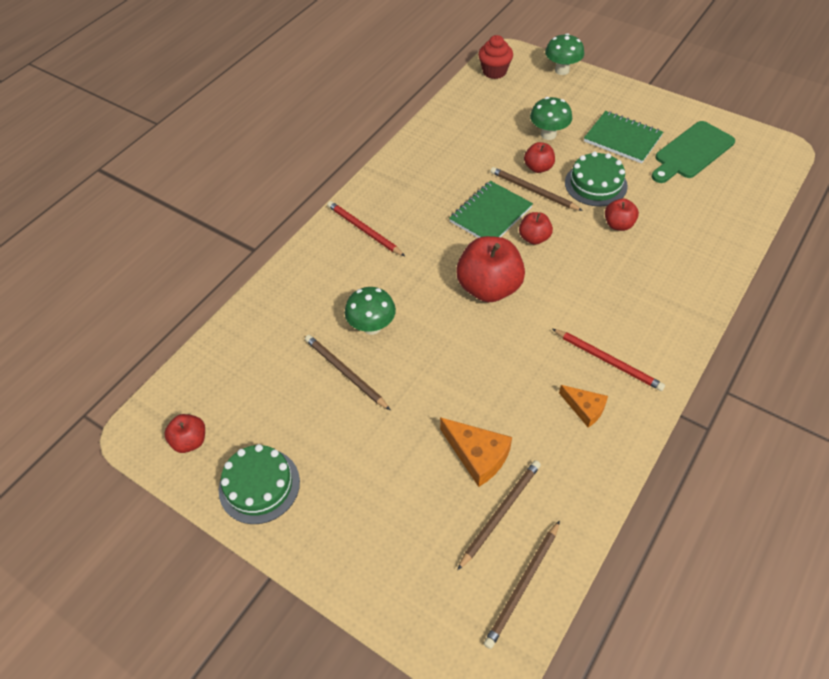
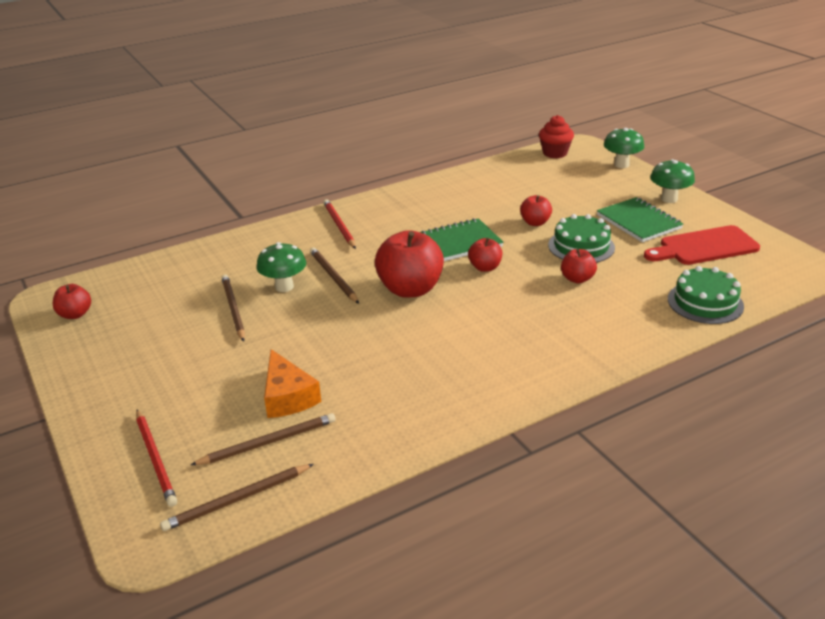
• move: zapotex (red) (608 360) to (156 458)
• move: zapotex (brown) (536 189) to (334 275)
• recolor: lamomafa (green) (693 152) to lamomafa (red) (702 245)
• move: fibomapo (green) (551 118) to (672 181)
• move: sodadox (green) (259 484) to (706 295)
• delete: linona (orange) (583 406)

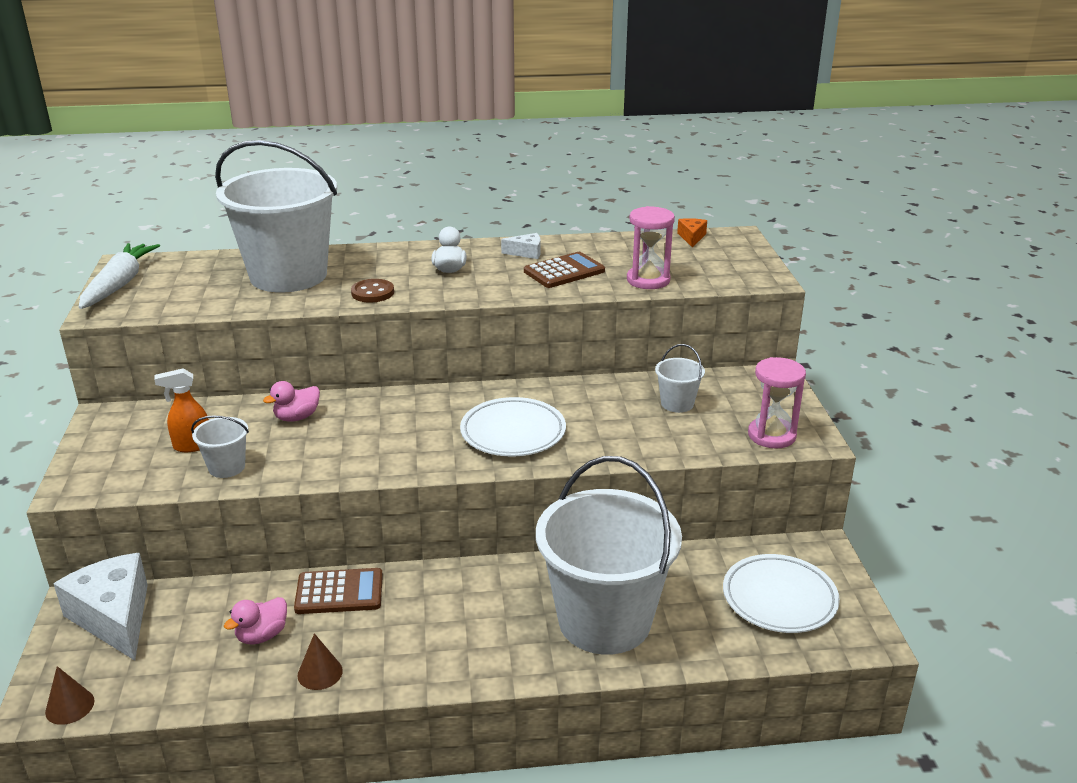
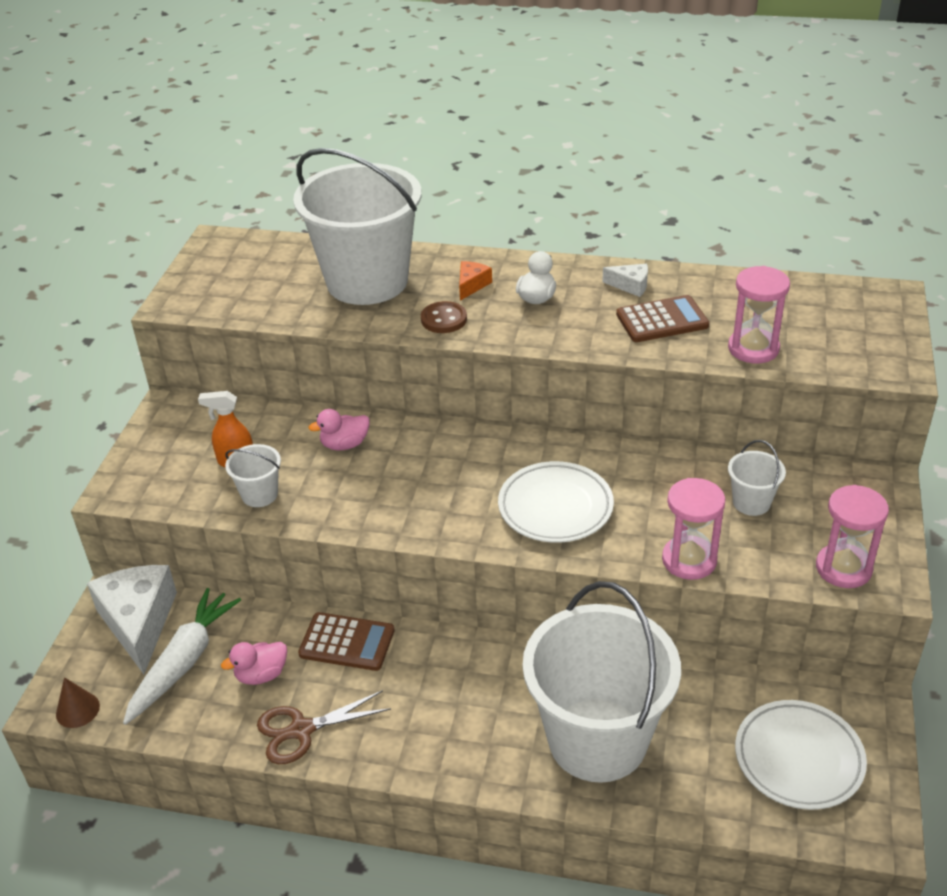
• move: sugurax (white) (119 276) to (182 656)
• replace: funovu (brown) (320 661) to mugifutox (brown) (324 727)
• move: linona (orange) (692 233) to (475 281)
• insert: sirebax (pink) (693 529)

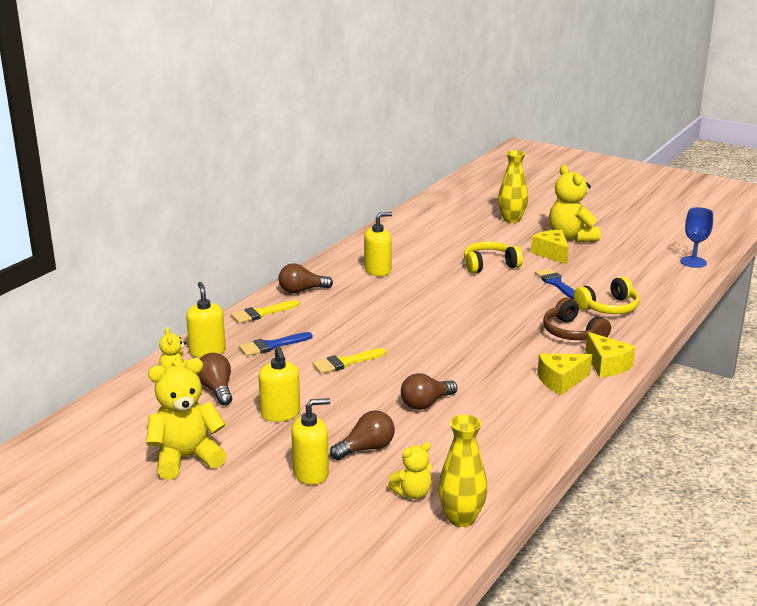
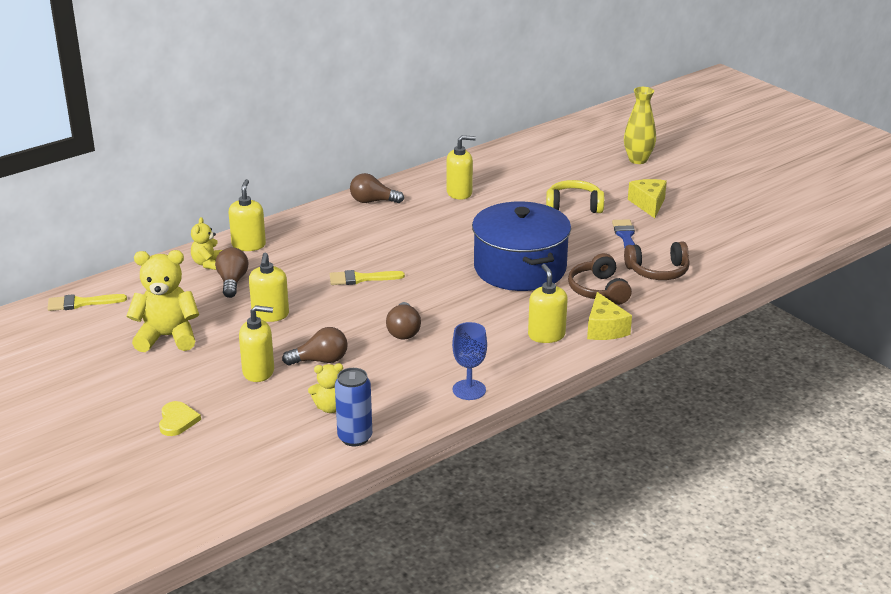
• move: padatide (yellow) (265 312) to (87 302)
• insert: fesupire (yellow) (180 418)
• replace: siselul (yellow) (462 471) to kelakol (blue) (353 407)
• rotate: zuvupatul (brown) (429 391) = (403 321) 75 degrees counterclockwise
• move: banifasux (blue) (696 237) to (469 361)
• insert: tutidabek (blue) (521 246)
• replace: linona (yellow) (564 374) to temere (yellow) (548 303)
• recolor: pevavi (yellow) (607 295) to pevavi (brown) (657 260)
• delete: padatide (blue) (275 344)
• delete: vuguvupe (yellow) (574 203)

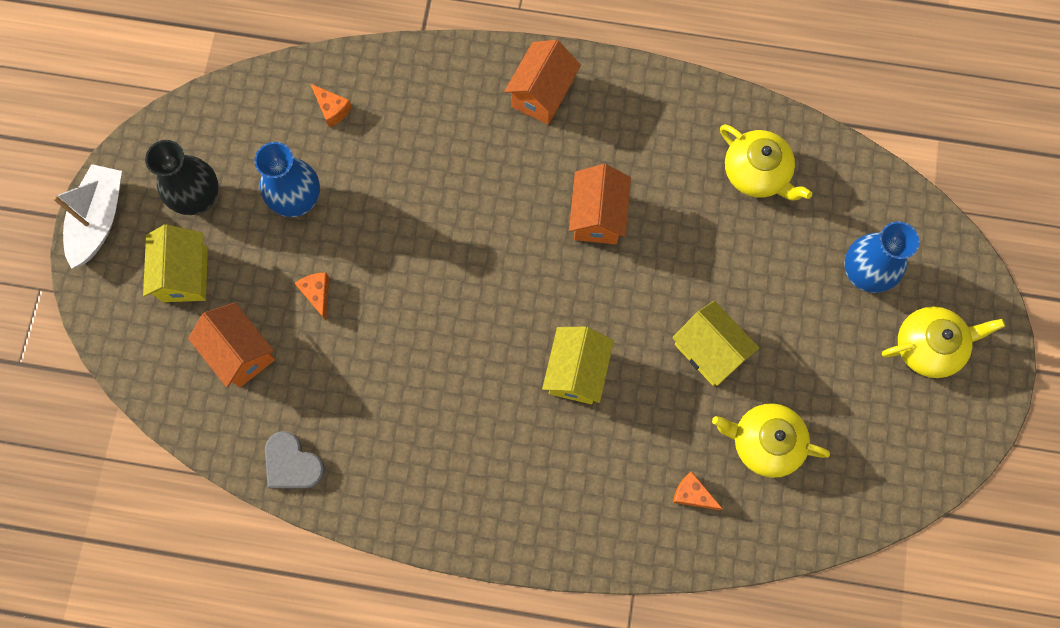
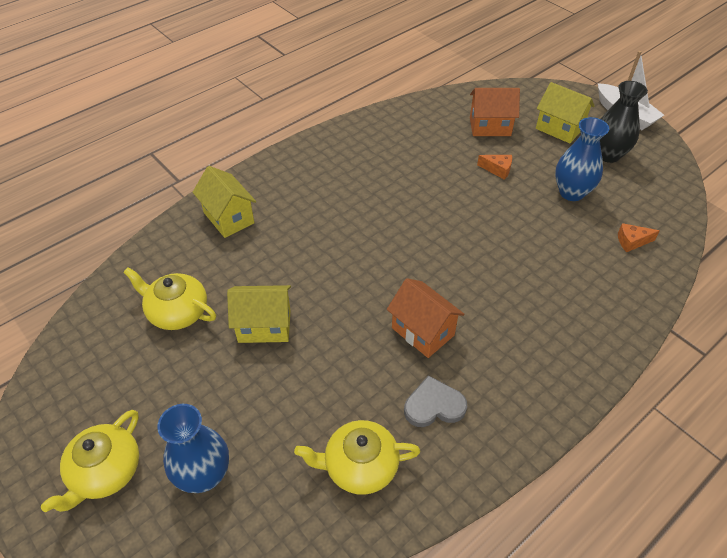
• rotate: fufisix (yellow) (771 440) = (169 298) 120 degrees counterclockwise
• move: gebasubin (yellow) (578 365) to (224 202)
• move: fesupire (grey) (295 460) to (435 401)
• delete: gebasubin (orange) (542 82)
• delete: linona (orange) (697 490)

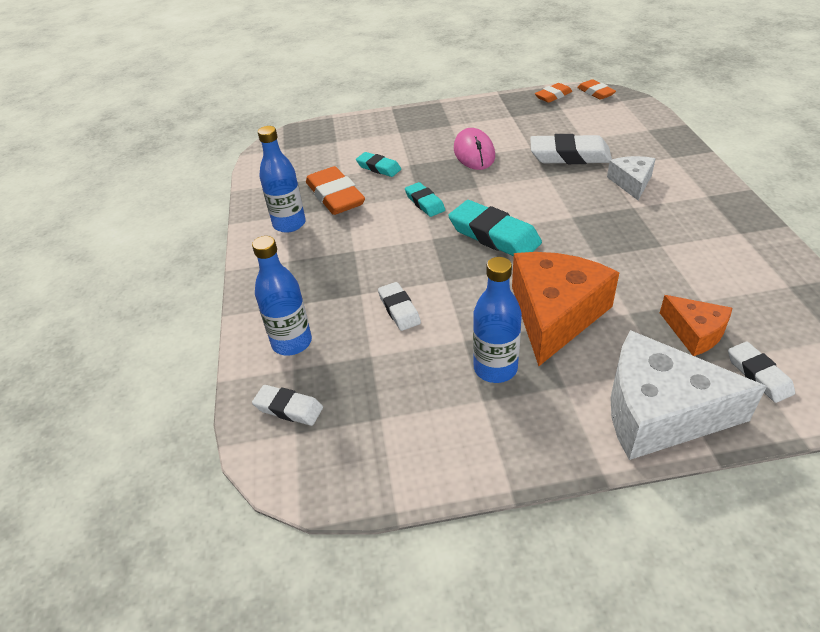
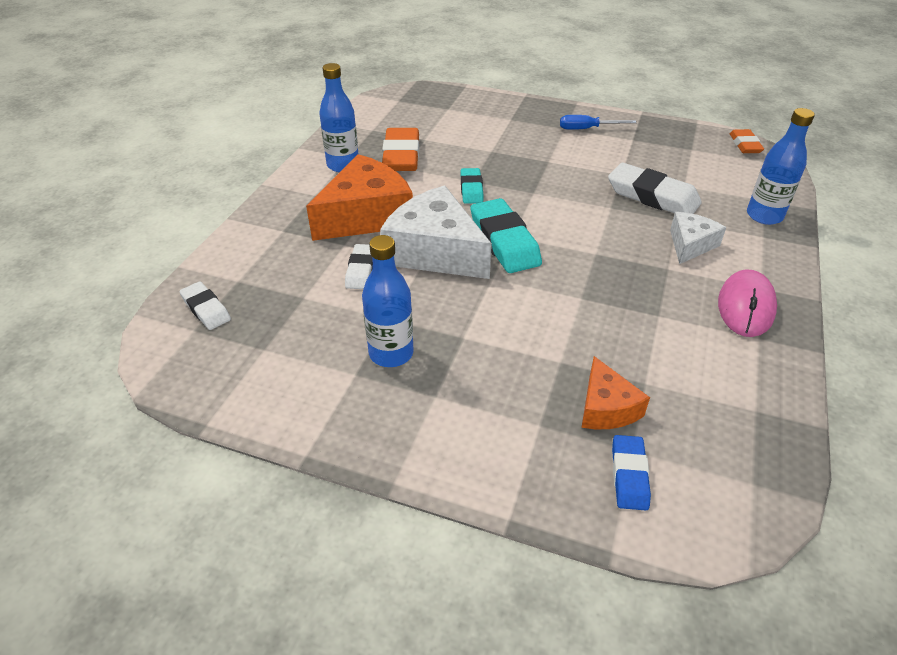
• move: linona (orange) (566 309) to (359 197)
• move: linona (white) (688 395) to (436 232)
• insert: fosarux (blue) (598 122)
• recolor: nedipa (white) (761 372) to nedipa (blue) (631 472)
• move: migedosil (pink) (474 149) to (747 303)
• move: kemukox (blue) (282 295) to (781 166)
• delete: nedipa (turquoise) (378 164)
• delete: nedipa (orange) (553 93)

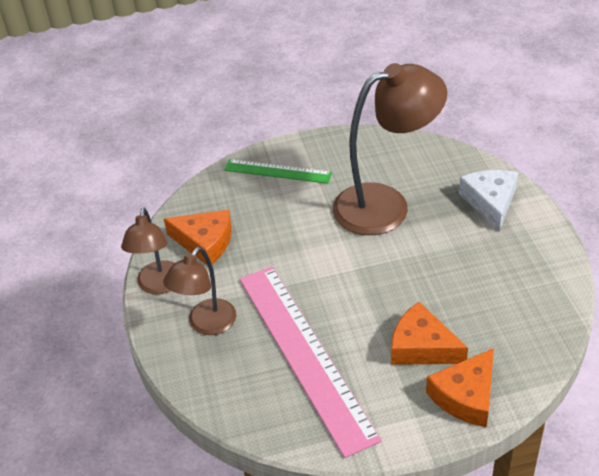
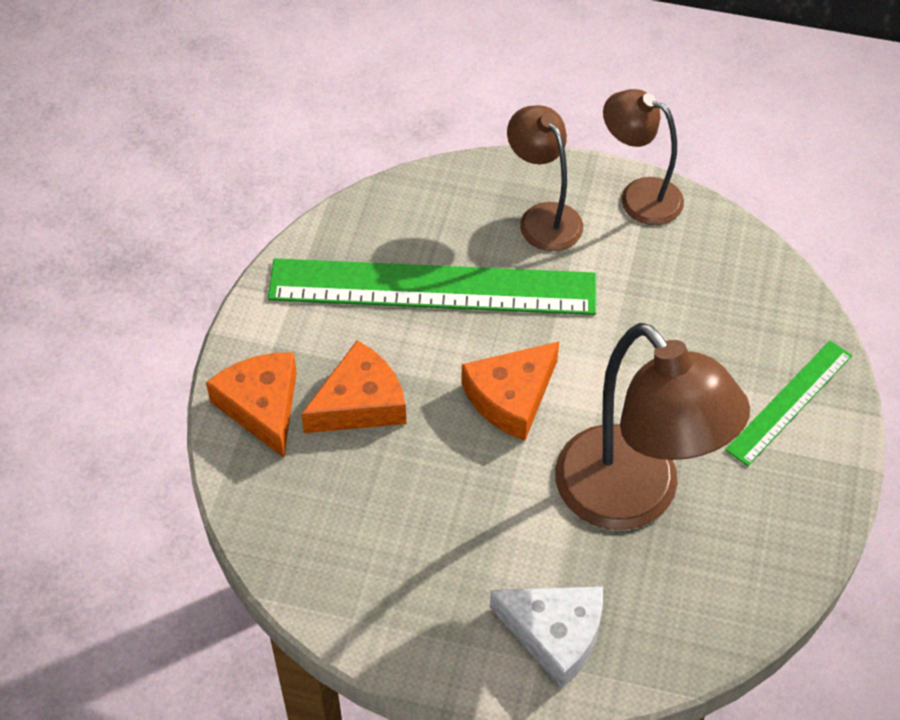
• recolor: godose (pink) (311 362) to godose (green) (432 286)
• move: linona (orange) (197 238) to (510 391)
• rotate: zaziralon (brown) (390 149) = (652 426) 45 degrees counterclockwise

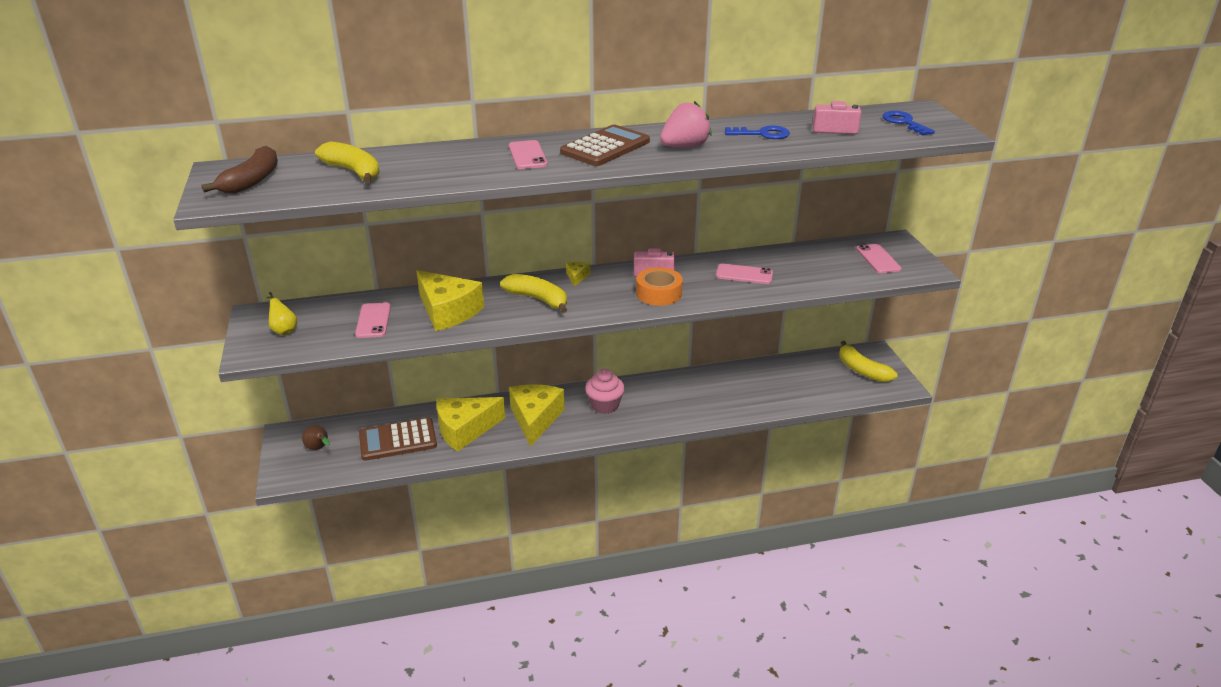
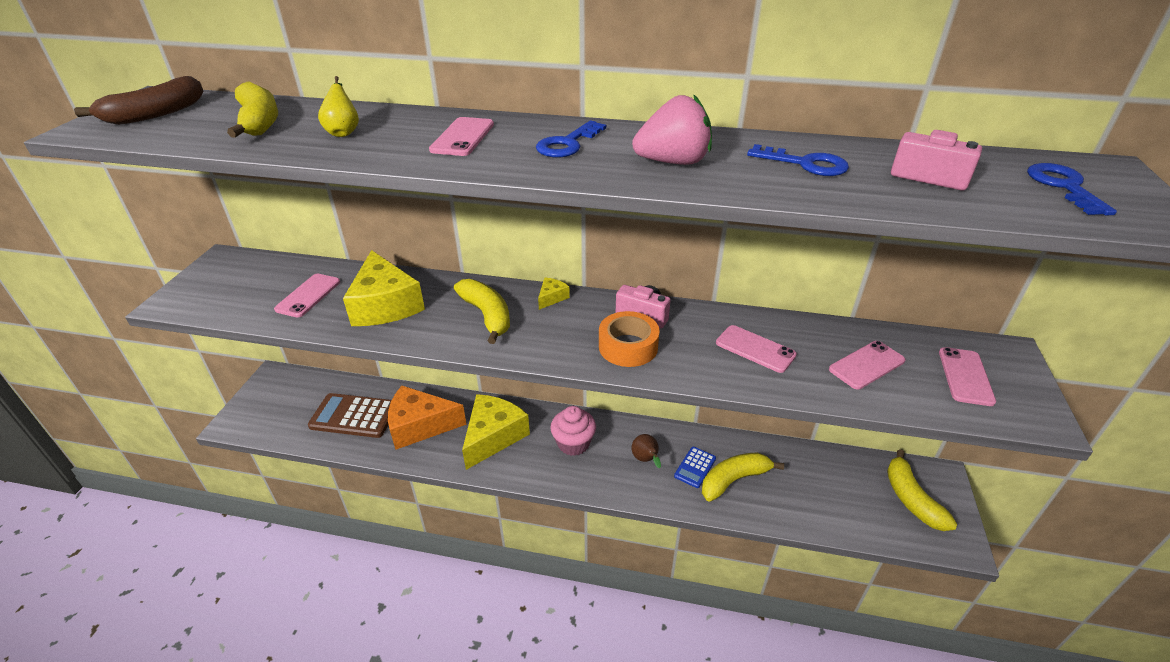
• move: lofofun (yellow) (282 313) to (338 106)
• recolor: linona (yellow) (471 424) to linona (orange) (427 418)
• replace: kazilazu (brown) (605 145) to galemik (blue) (571 139)
• move: lofofun (brown) (316 437) to (646 451)
• insert: kazilazu (blue) (695 467)
• insert: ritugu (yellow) (743 477)
• insert: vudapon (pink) (867 365)

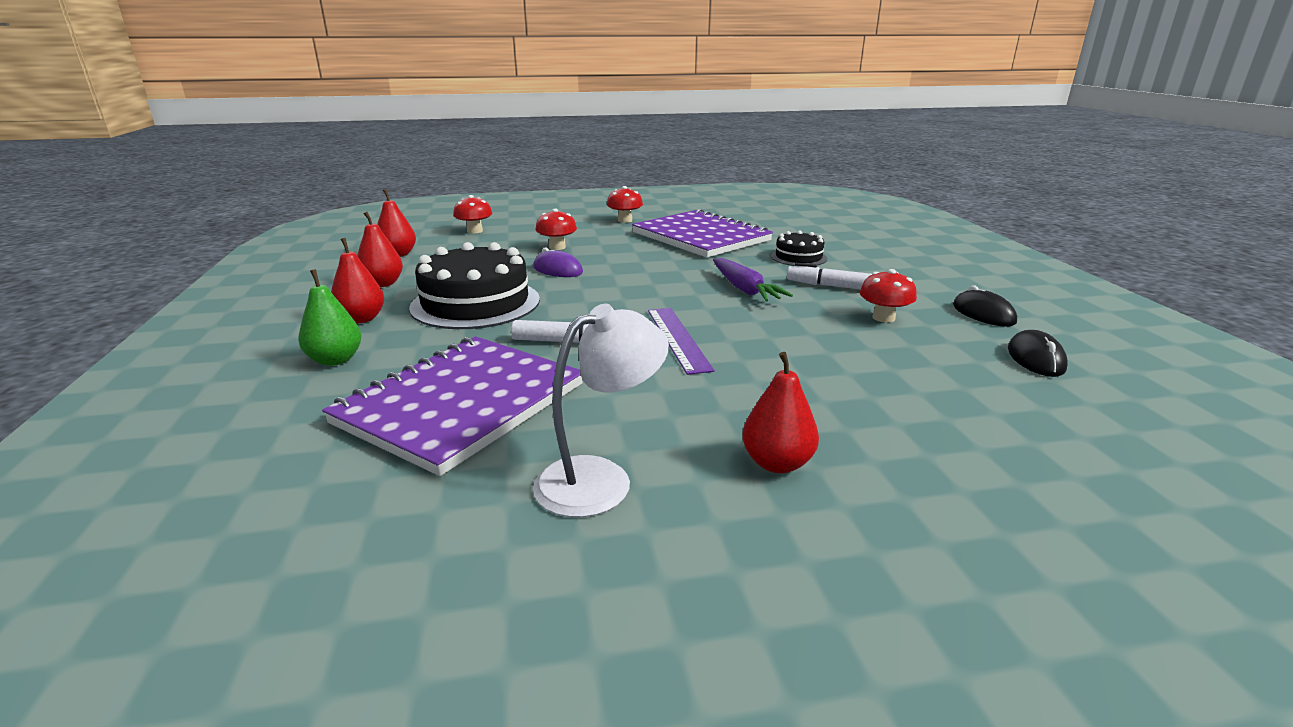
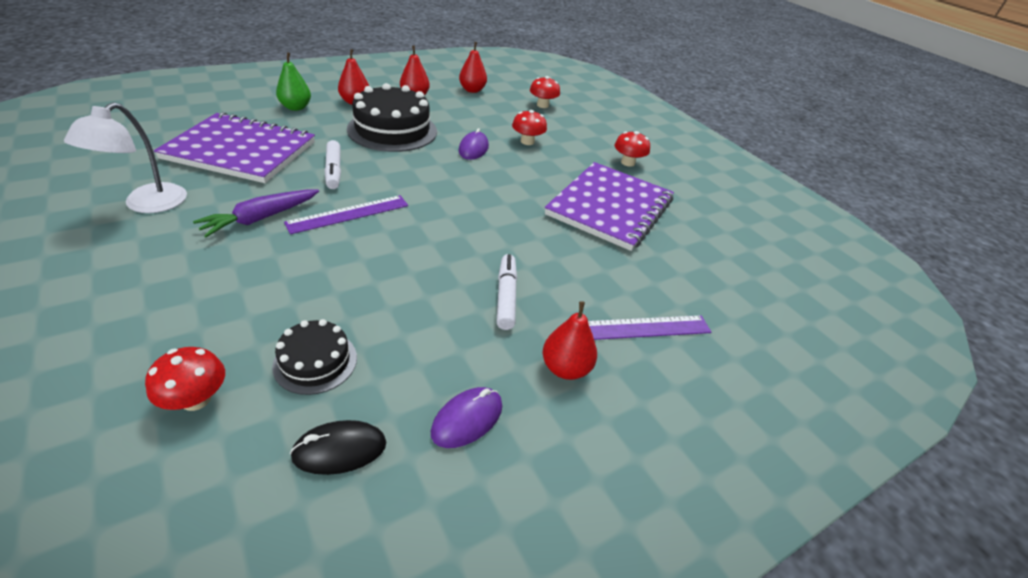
• rotate: zaziralon (white) (601 410) = (125 157) 75 degrees clockwise
• move: fibomapo (red) (888 296) to (185 379)
• move: sugurax (purple) (753 280) to (256 213)
• move: sodadox (black) (799 248) to (314 357)
• recolor: migedosil (black) (985 306) to migedosil (purple) (466 417)
• move: lofofun (red) (780 412) to (570 340)
• insert: godose (purple) (649 327)

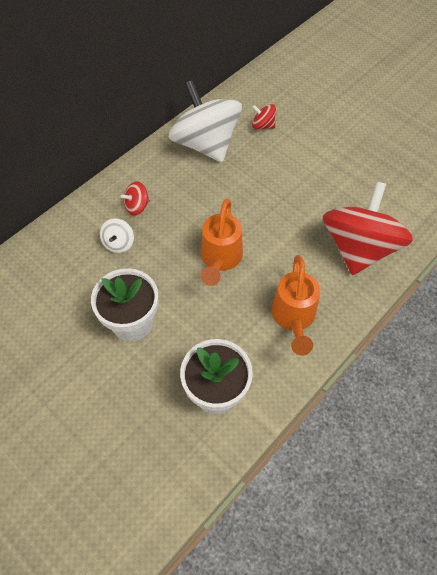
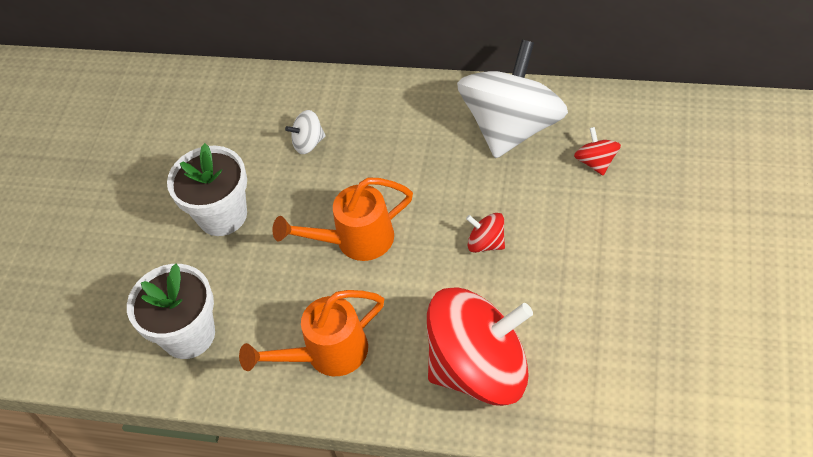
• move: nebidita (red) (135 198) to (485 233)

